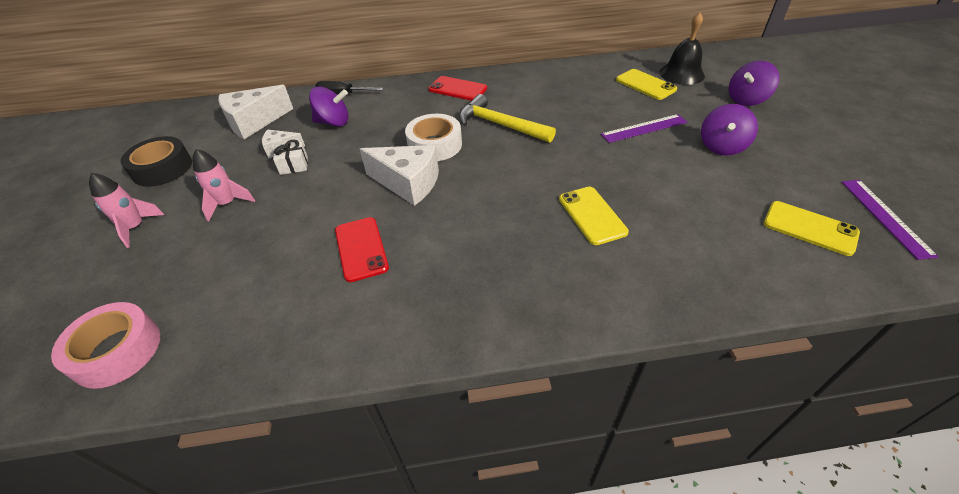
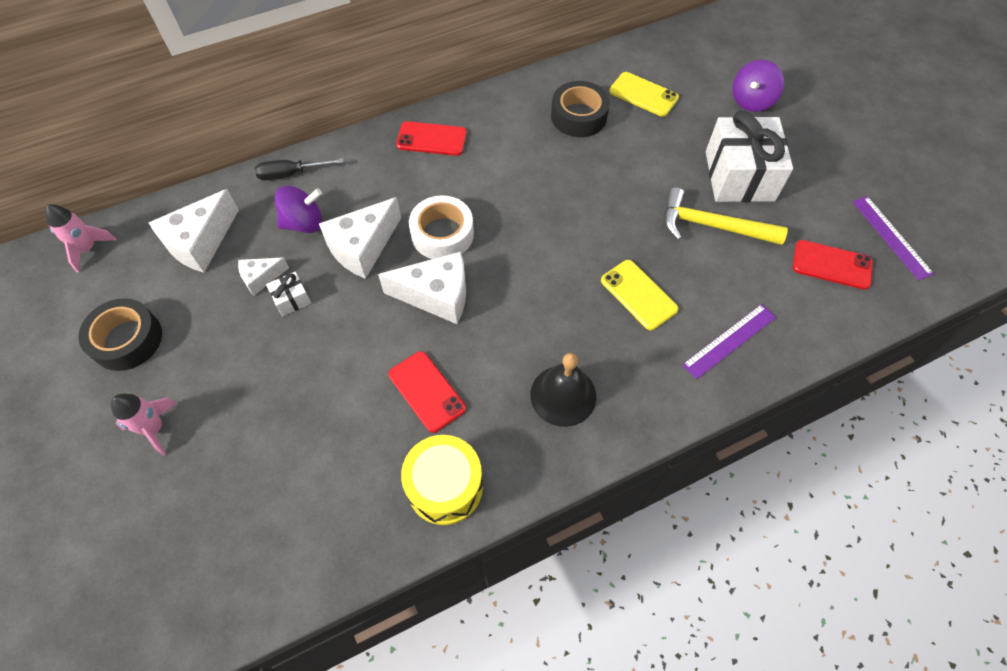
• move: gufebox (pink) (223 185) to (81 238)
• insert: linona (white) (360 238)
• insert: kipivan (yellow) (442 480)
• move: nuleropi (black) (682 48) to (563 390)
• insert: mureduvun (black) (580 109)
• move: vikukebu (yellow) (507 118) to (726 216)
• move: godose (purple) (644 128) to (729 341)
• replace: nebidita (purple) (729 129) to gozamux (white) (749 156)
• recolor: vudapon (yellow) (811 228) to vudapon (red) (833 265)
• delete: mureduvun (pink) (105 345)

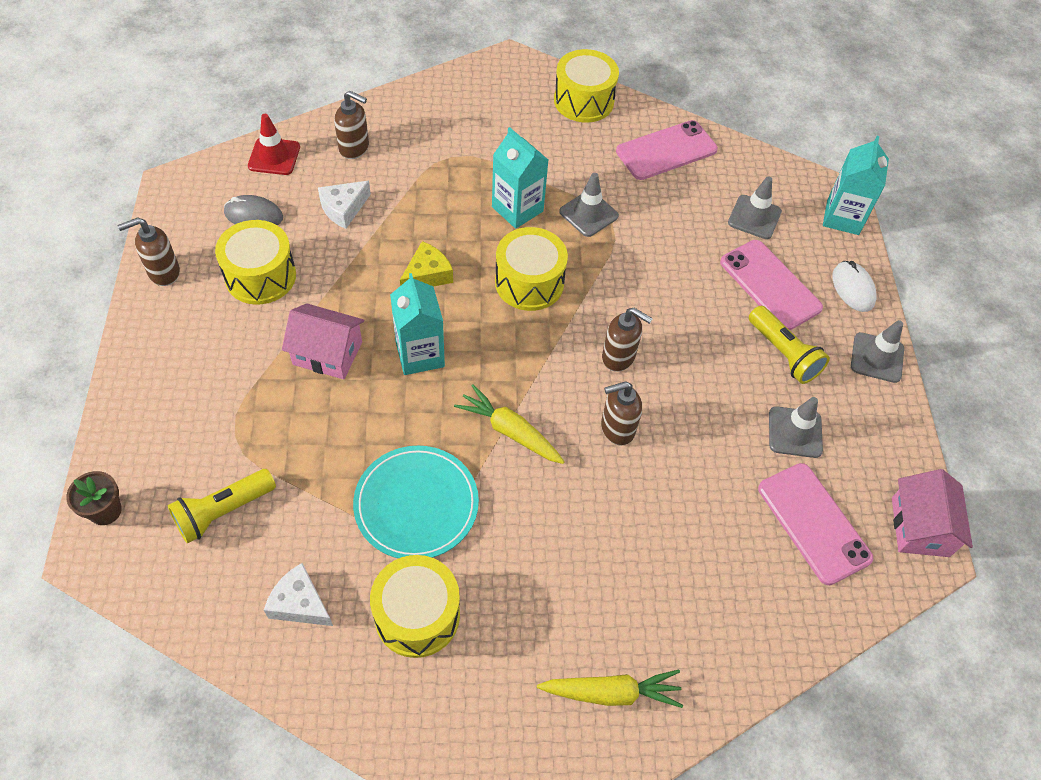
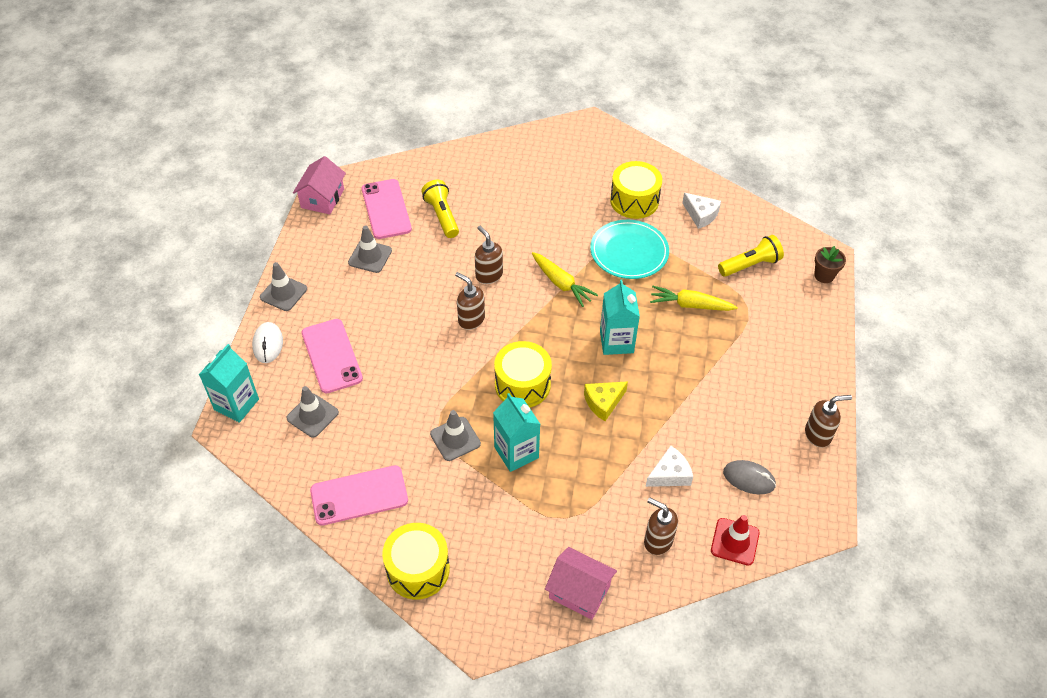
• move: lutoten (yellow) (789 345) to (440 209)
• rotate: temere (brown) (621 413) = (489 255) 120 degrees counterclockwise
• move: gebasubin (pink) (323 341) to (581 583)
• move: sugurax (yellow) (610 688) to (694 298)
• delete: kipivan (yellow) (255 262)

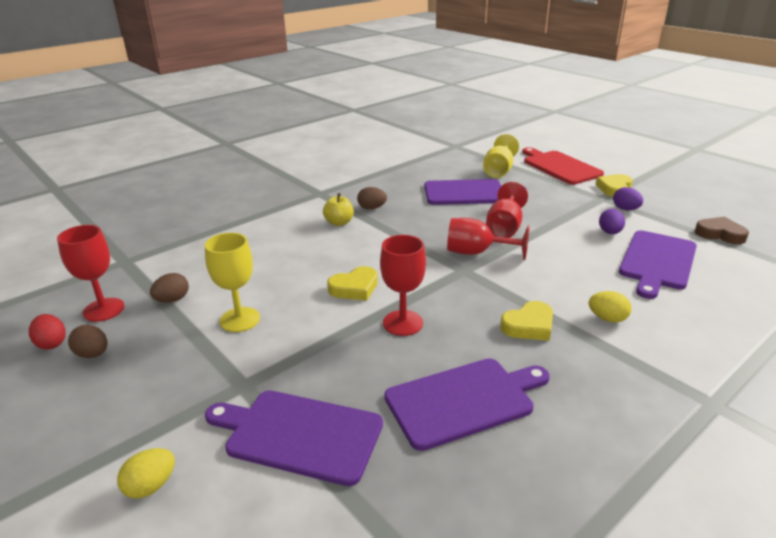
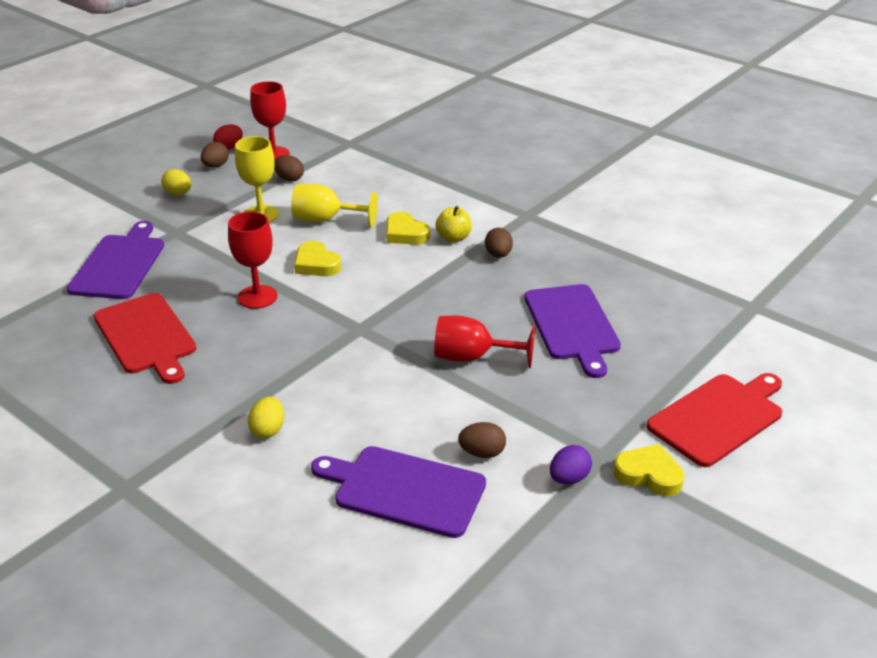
• recolor: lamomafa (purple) (467 404) to lamomafa (red) (145 338)
• move: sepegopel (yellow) (146 473) to (176 182)
• move: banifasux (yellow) (501 156) to (334 205)
• move: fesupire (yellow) (526 321) to (408 228)
• recolor: sepegopel (purple) (612 221) to sepegopel (brown) (482 440)
• delete: banifasux (red) (488 239)
• delete: fesupire (brown) (722 230)

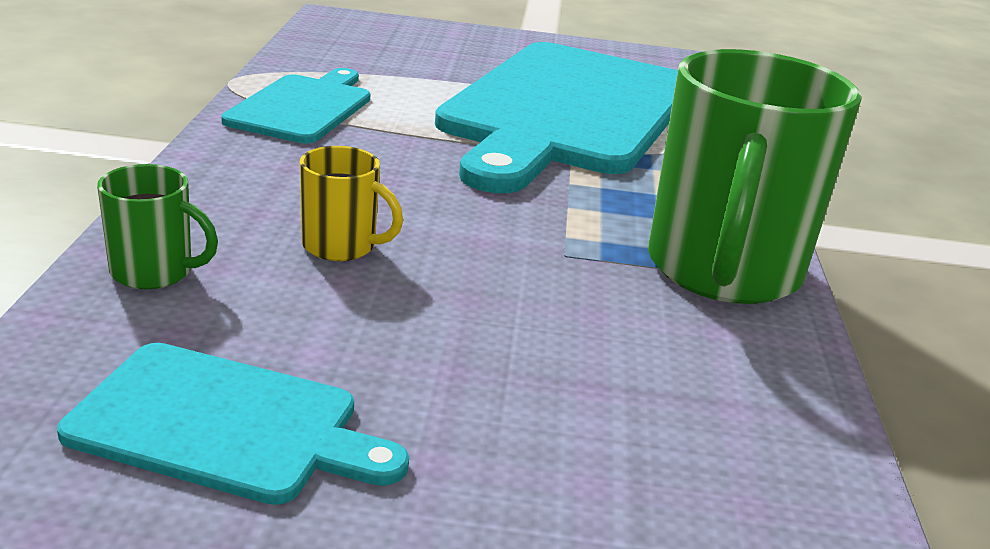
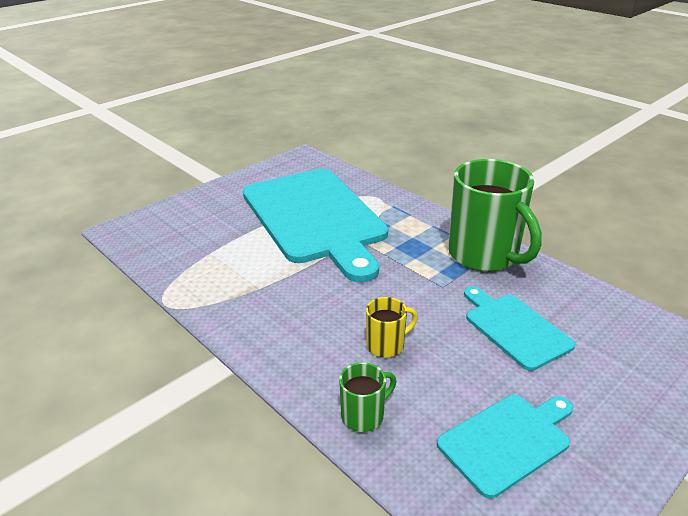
• move: lamomafa (turquoise) (295 105) to (519 328)

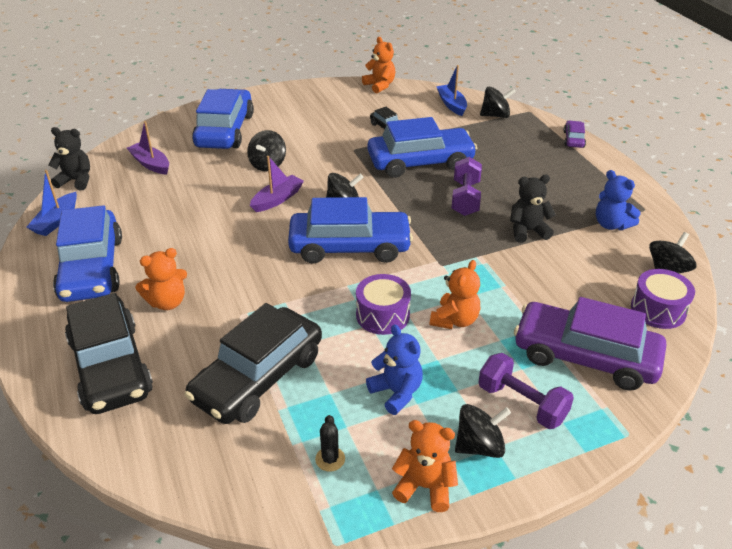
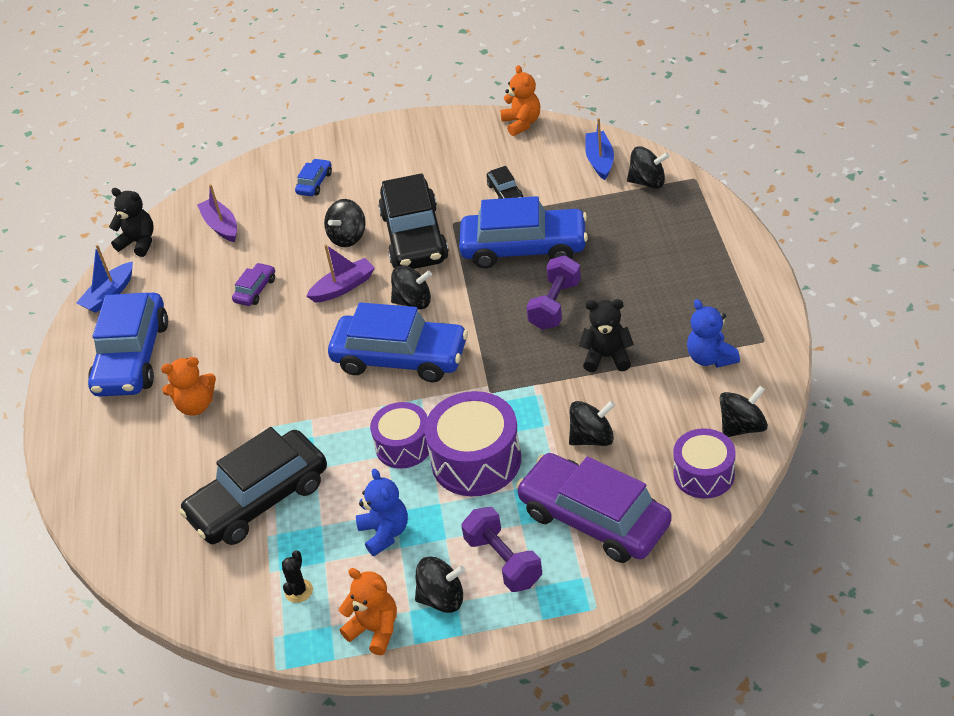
• move: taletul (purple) (574 134) to (253 284)
• resize: taletul (blue) (223 119) = (313 177) x0.43
• move: taletul (black) (109 353) to (413 221)
• replace: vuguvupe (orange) (455 294) to kipivan (purple) (473 443)
• insert: nebidita (black) (592 423)

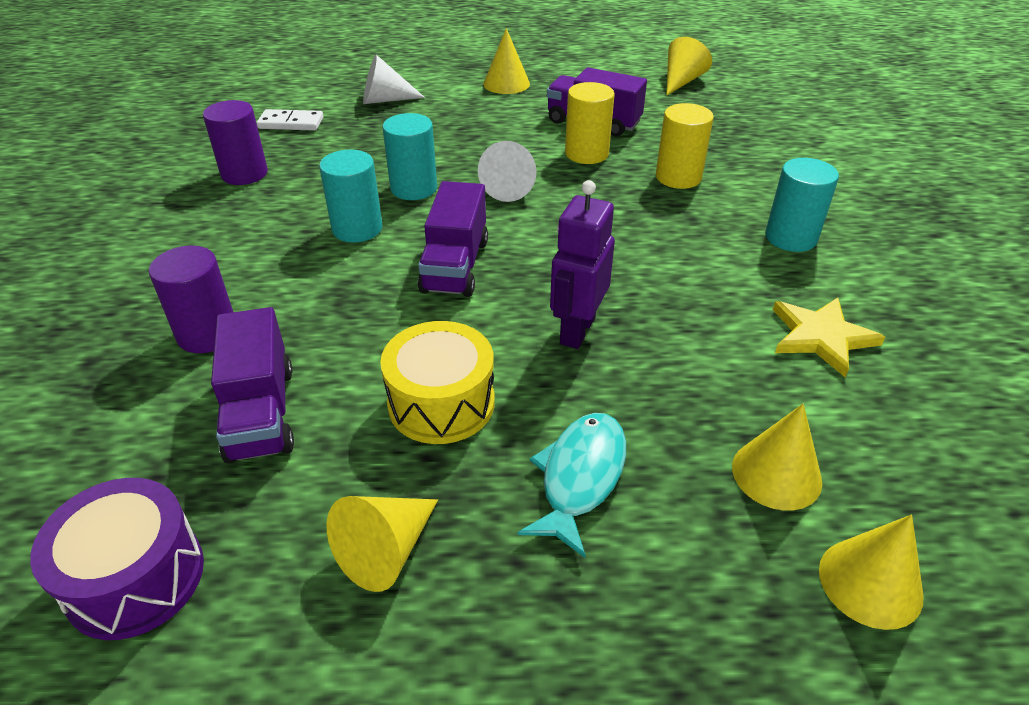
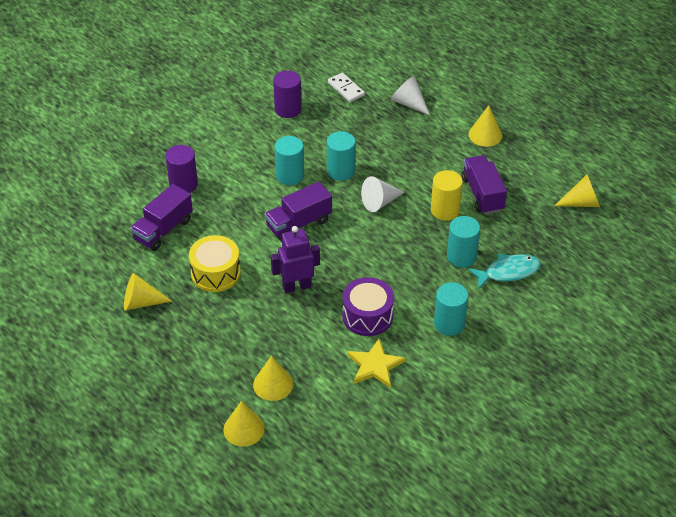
• move: kipivan (purple) (117 559) to (368 306)
• recolor: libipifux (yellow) (685 146) to libipifux (turquoise) (463 241)
• move: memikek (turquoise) (572 485) to (504 271)

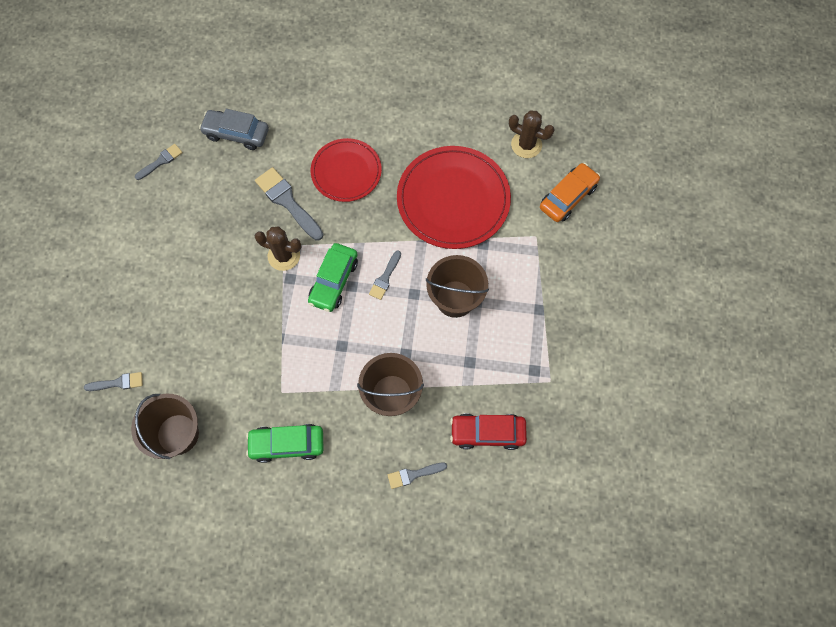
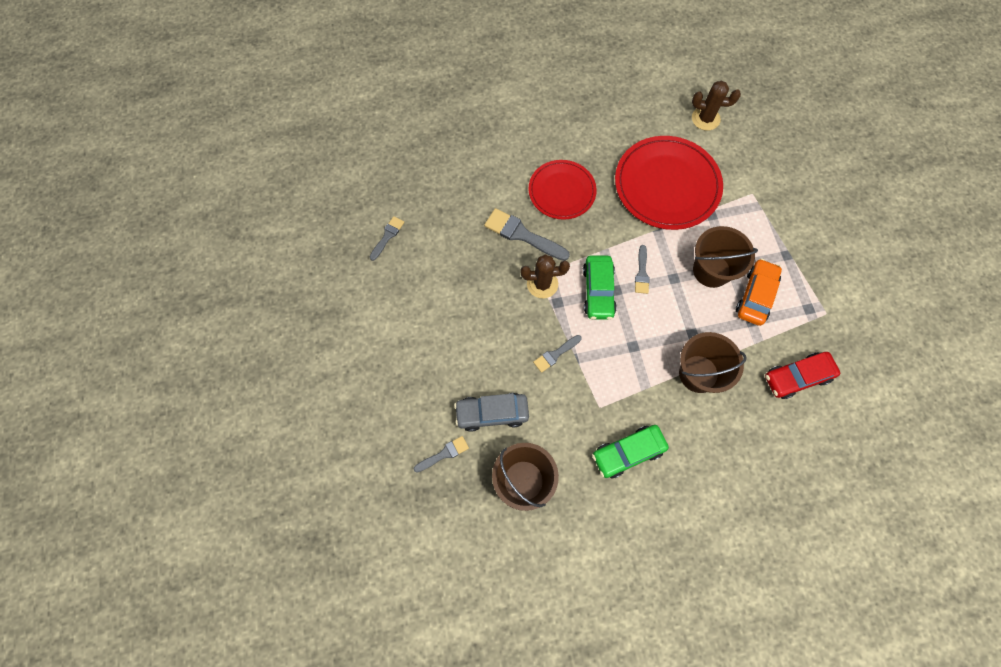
• move: taletul (grey) (234 129) to (491 412)
• move: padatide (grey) (417 475) to (557 354)
• move: taletul (orange) (570 192) to (759 292)

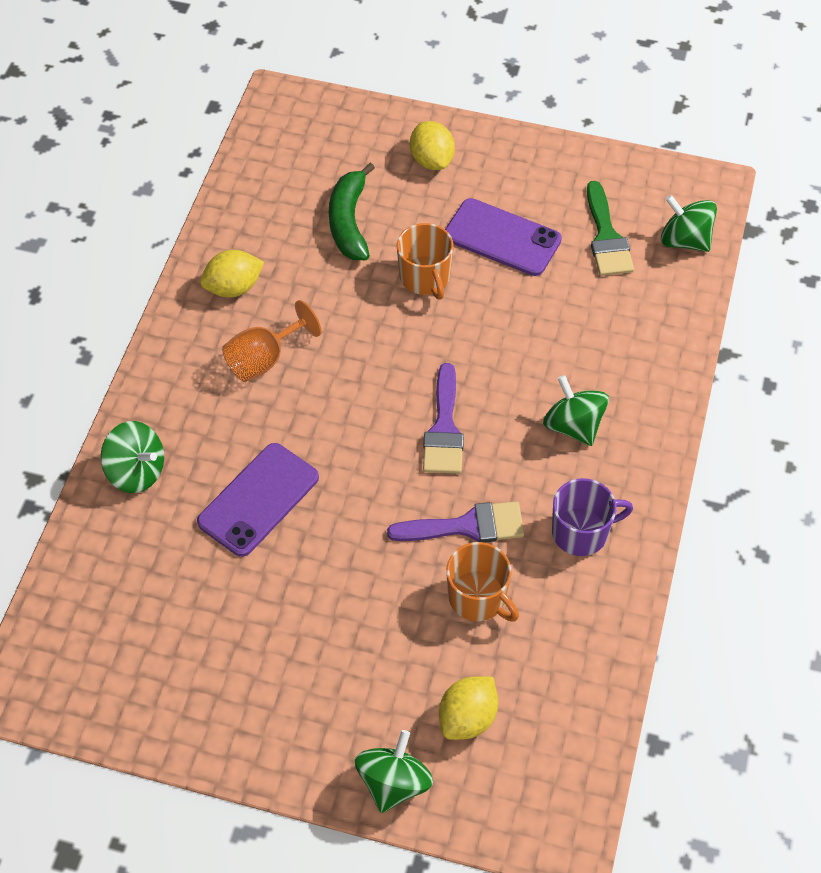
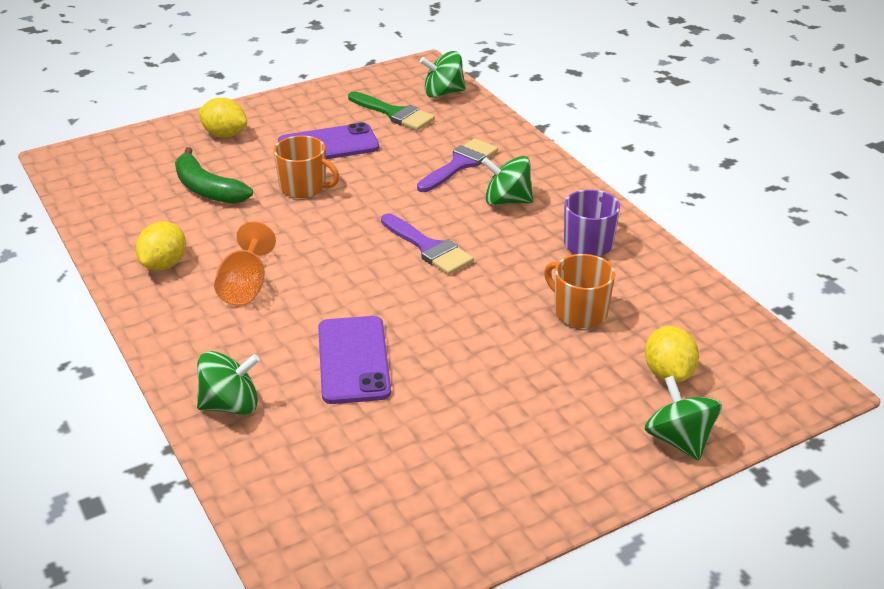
• move: padatide (purple) (455 522) to (457 165)
• rotate: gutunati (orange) (482 582) = (579 291) 135 degrees counterclockwise

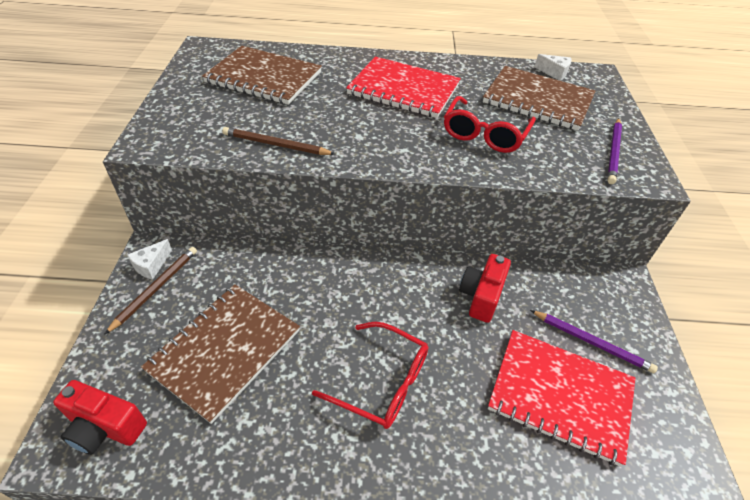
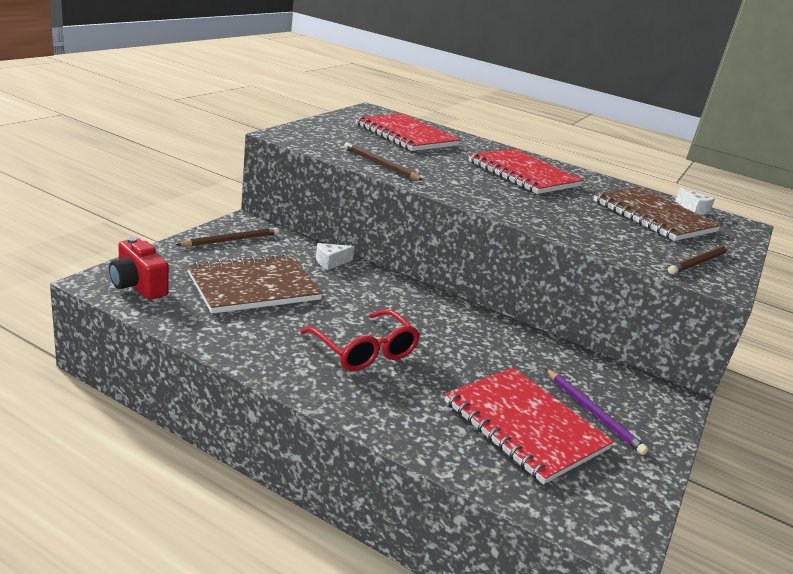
• move: linona (white) (149 259) to (335 256)
• recolor: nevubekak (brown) (262 75) to nevubekak (red) (408 132)
• recolor: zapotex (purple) (614 151) to zapotex (brown) (699 260)
• delete: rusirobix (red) (490 124)
• delete: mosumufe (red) (485 288)

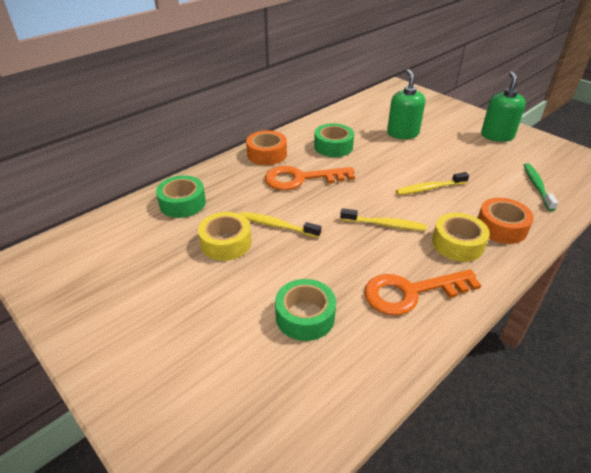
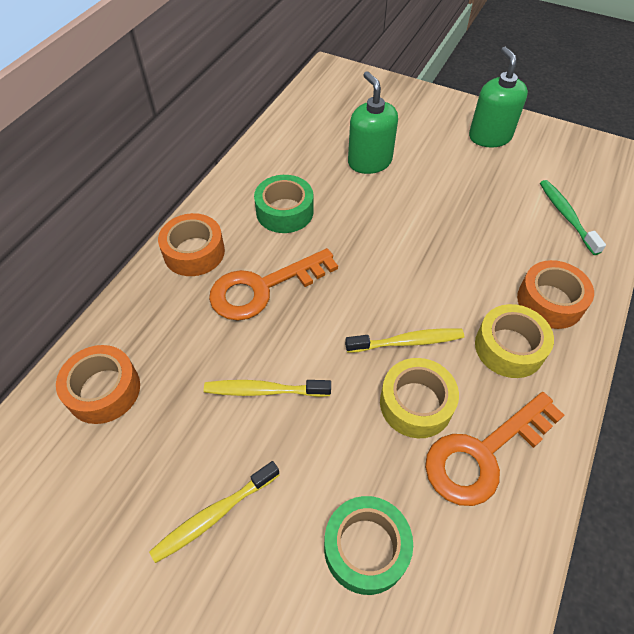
• recolor: mureduvun (green) (181 197) to mureduvun (orange) (98 384)
• move: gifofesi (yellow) (432 183) to (214 512)
• move: mureduvun (yellow) (224 236) to (419 398)

